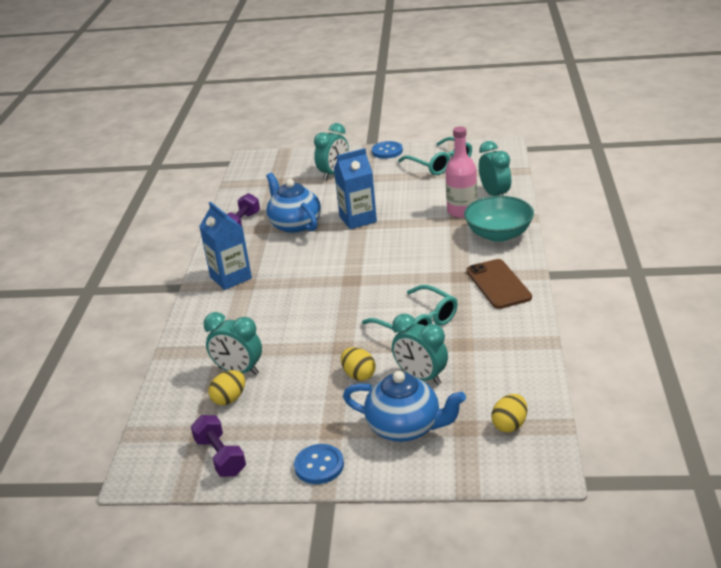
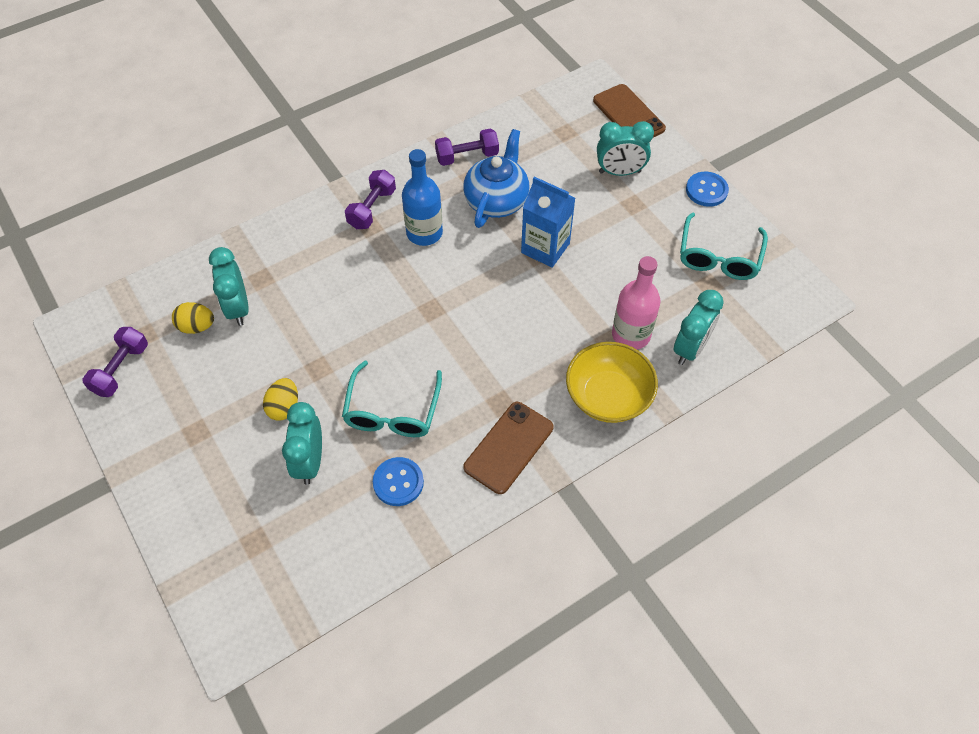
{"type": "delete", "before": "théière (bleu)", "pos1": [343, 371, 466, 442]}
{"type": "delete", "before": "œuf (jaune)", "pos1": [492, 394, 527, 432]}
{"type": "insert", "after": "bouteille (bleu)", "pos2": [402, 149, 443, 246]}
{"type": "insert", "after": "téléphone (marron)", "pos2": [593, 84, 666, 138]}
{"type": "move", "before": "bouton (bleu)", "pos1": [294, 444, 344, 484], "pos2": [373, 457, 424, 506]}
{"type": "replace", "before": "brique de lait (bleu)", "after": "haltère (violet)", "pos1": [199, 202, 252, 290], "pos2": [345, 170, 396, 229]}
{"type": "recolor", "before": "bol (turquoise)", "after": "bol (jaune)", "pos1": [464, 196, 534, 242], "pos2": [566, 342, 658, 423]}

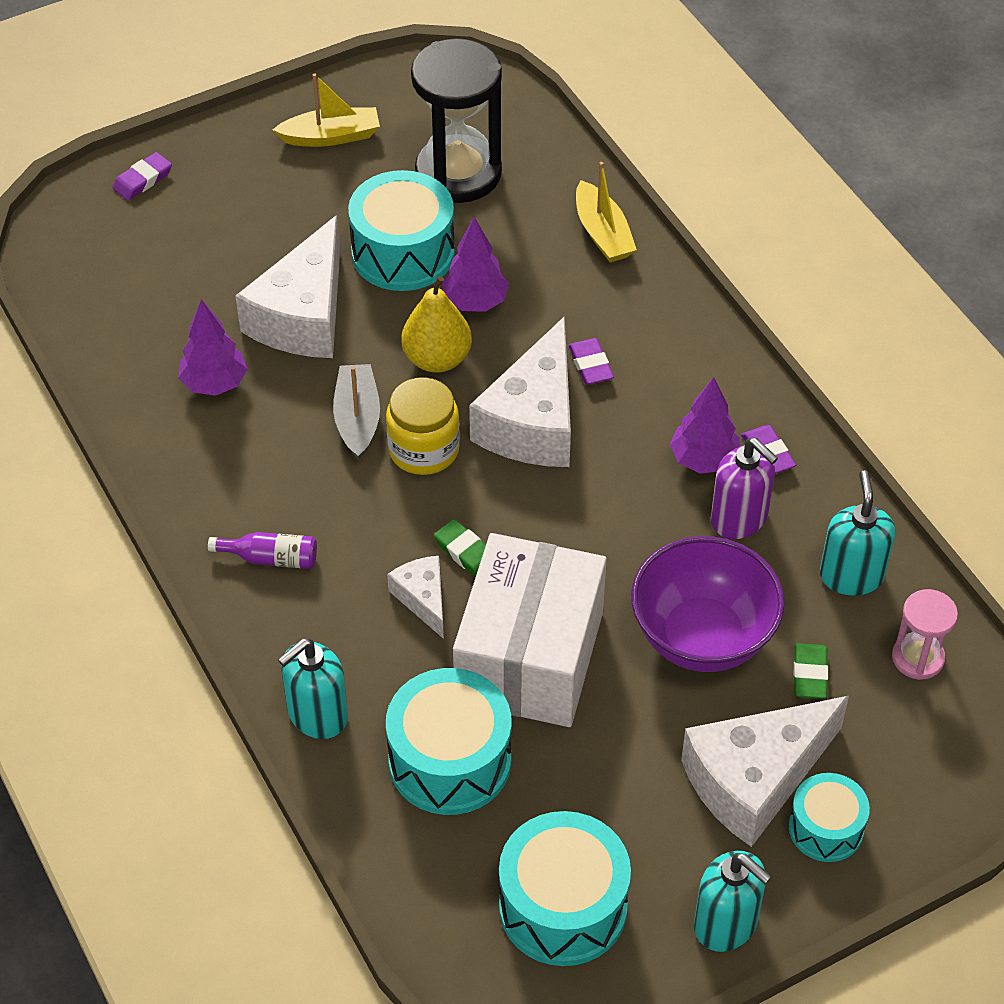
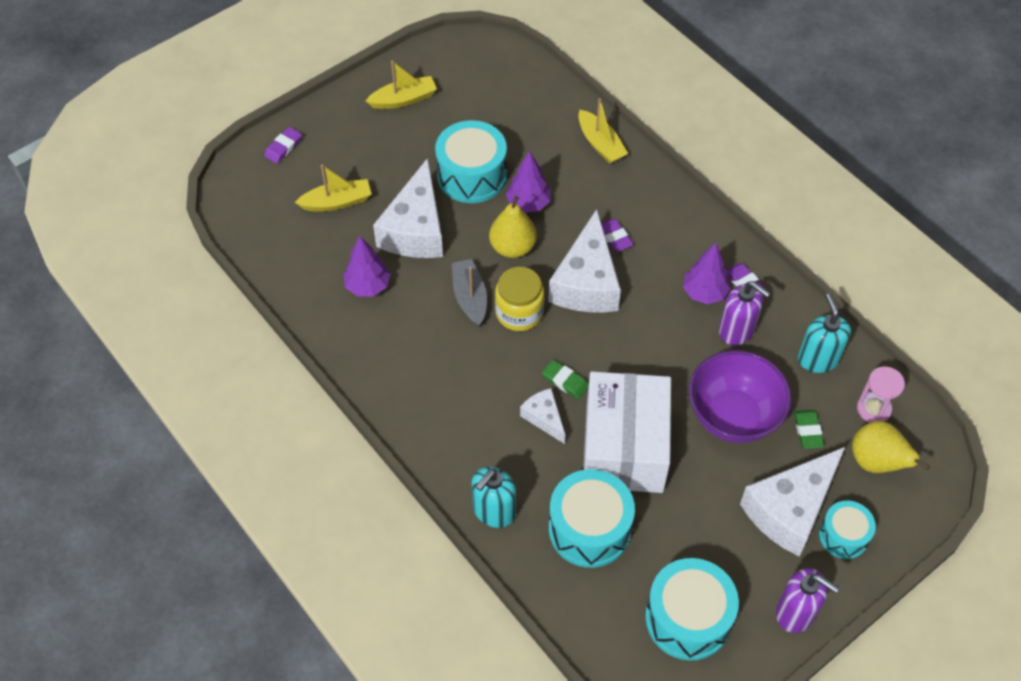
{"type": "delete", "before": "bouteille (violet)", "pos1": [208, 532, 317, 569]}
{"type": "delete", "before": "sablier (noir)", "pos1": [411, 38, 502, 203]}
{"type": "insert", "after": "bateau (jaune)", "pos2": [295, 164, 372, 211]}
{"type": "insert", "after": "poire (jaune)", "pos2": [852, 421, 930, 473]}
{"type": "recolor", "before": "distributeur de savon (turquoise)", "after": "distributeur de savon (violet)", "pos1": [694, 851, 772, 952], "pos2": [776, 568, 839, 633]}

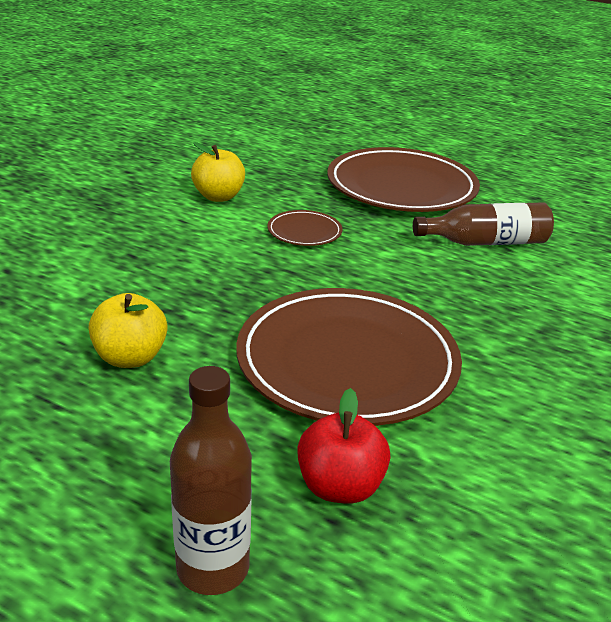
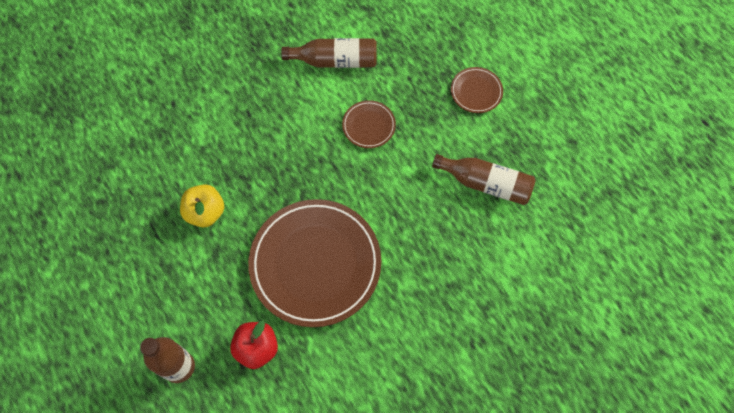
{"type": "replace", "before": "pomme (jaune)", "after": "bouteille (marron)", "pos1": [191, 142, 245, 202], "pos2": [281, 38, 377, 68]}
{"type": "resize", "before": "assiette (marron)", "pos1": [327, 147, 480, 212], "pos2": [451, 67, 503, 113], "scale": 0.44}

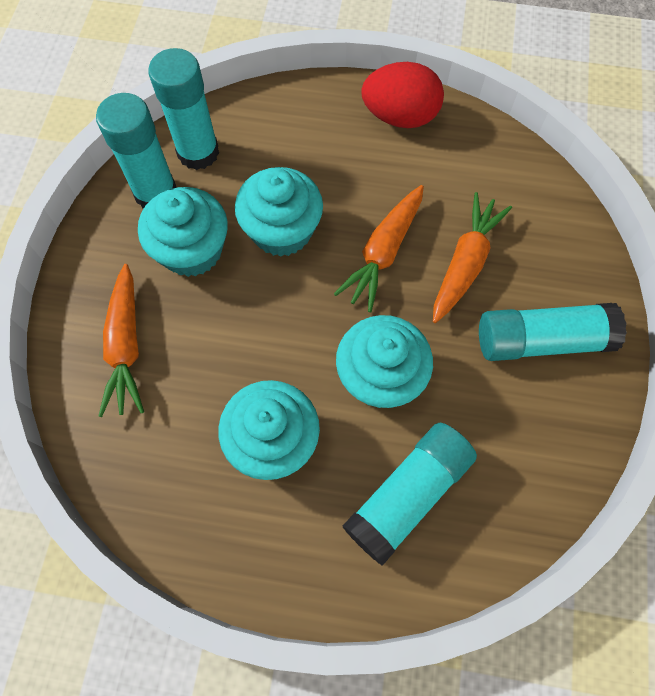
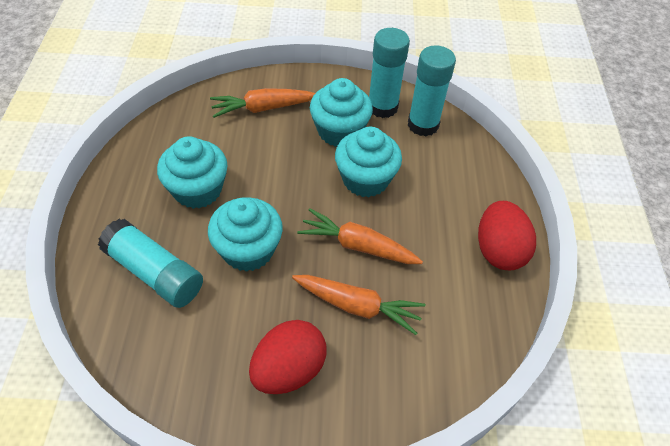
{"type": "replace", "before": "bâton de colle (turquoise)", "after": "œuf (rouge)", "pos1": [479, 303, 627, 361], "pos2": [249, 320, 326, 394]}

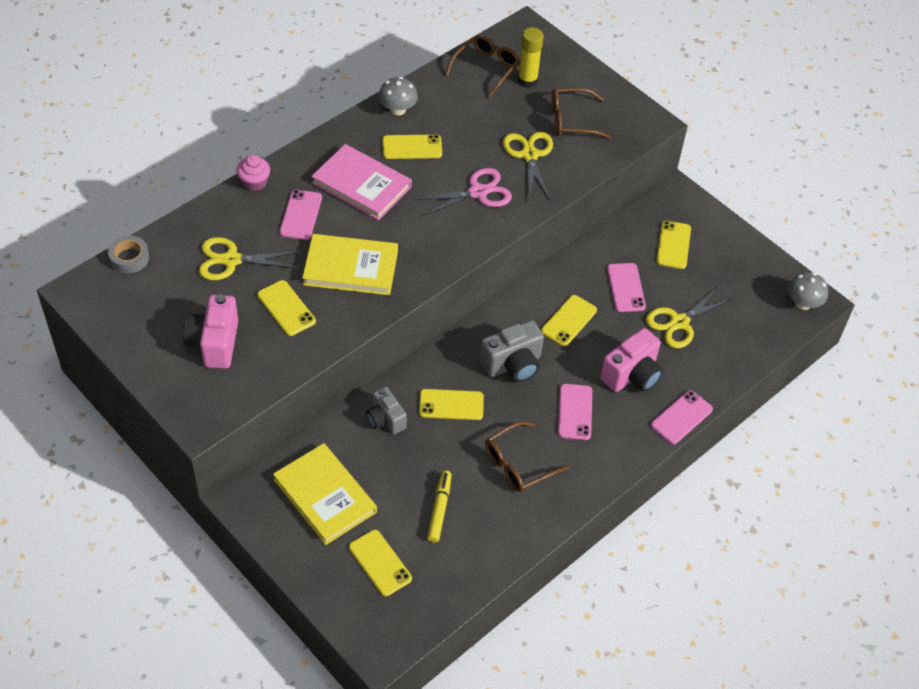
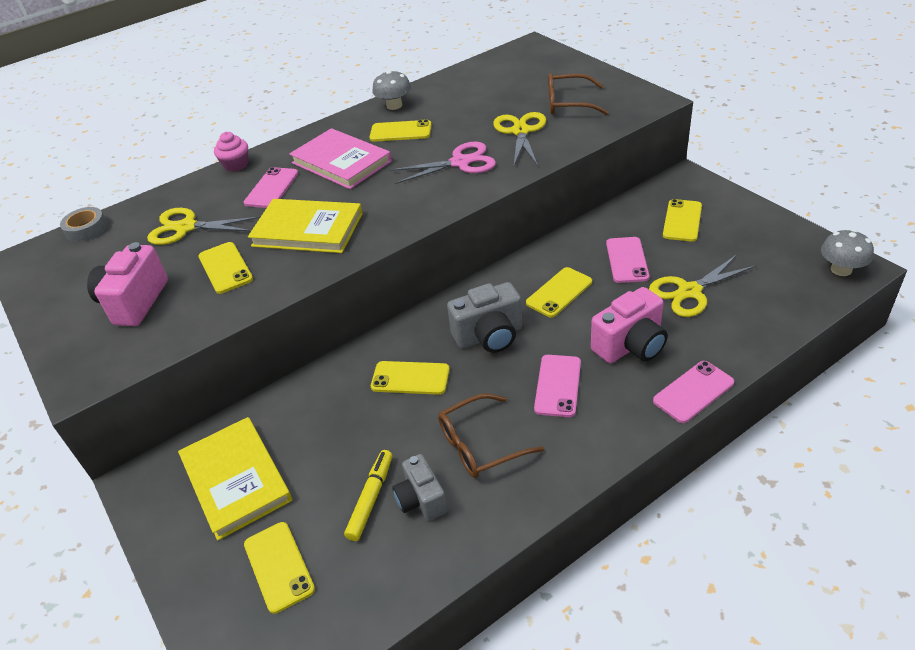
{"type": "delete", "before": "lunettes (marron)", "pos1": [445, 35, 520, 98]}
{"type": "delete", "before": "bâton de colle (jaune)", "pos1": [518, 27, 544, 88]}
{"type": "move", "before": "appareil photo (gris)", "pos1": [366, 387, 407, 435], "pos2": [392, 454, 447, 521]}

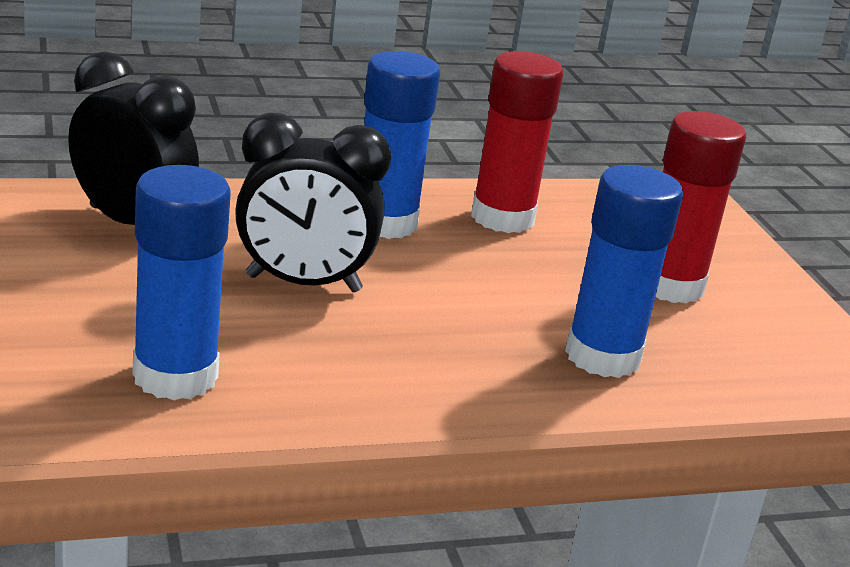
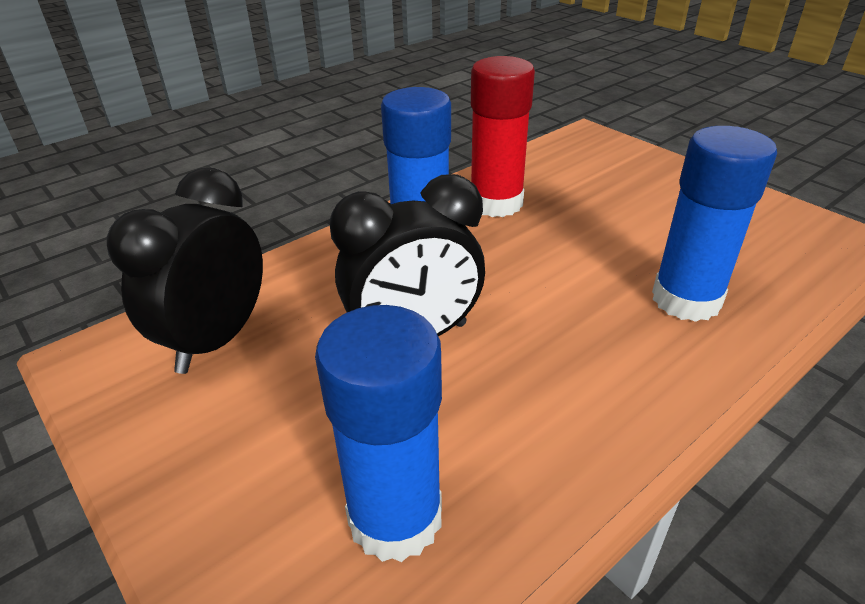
{"type": "delete", "before": "bâton de colle (rouge)", "pos1": [656, 111, 746, 304]}
{"type": "rotate", "before": "réveil (noir)", "pos1": [68, 51, 199, 225], "pos2": [107, 168, 263, 374], "turn": -75}

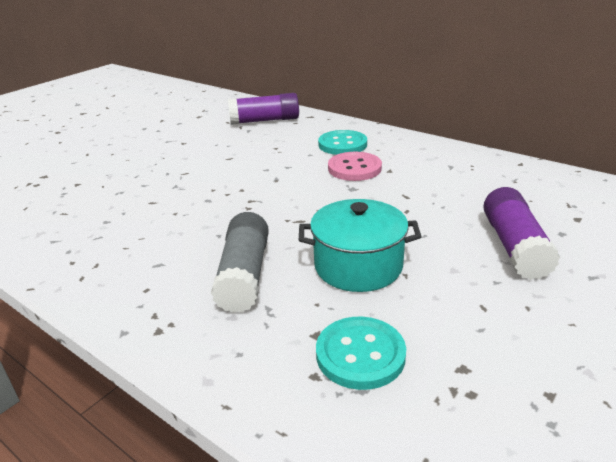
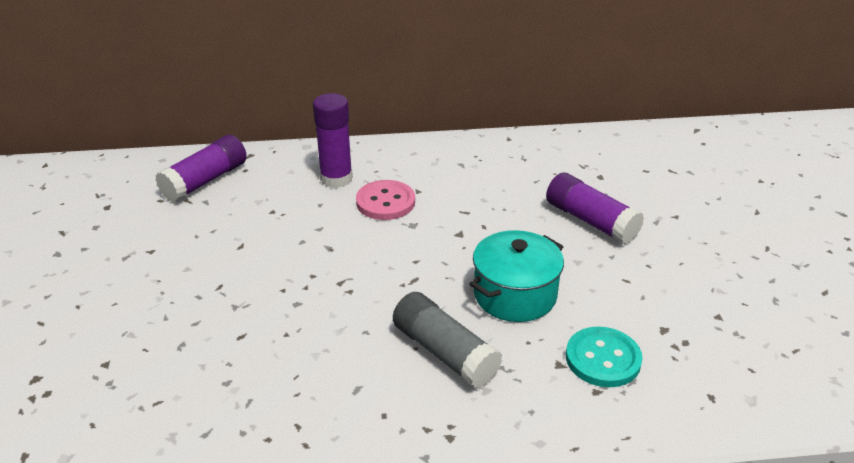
{"type": "replace", "before": "bouton (turquoise)", "after": "bâton de colle (violet)", "pos1": [318, 130, 367, 155], "pos2": [313, 93, 353, 188]}

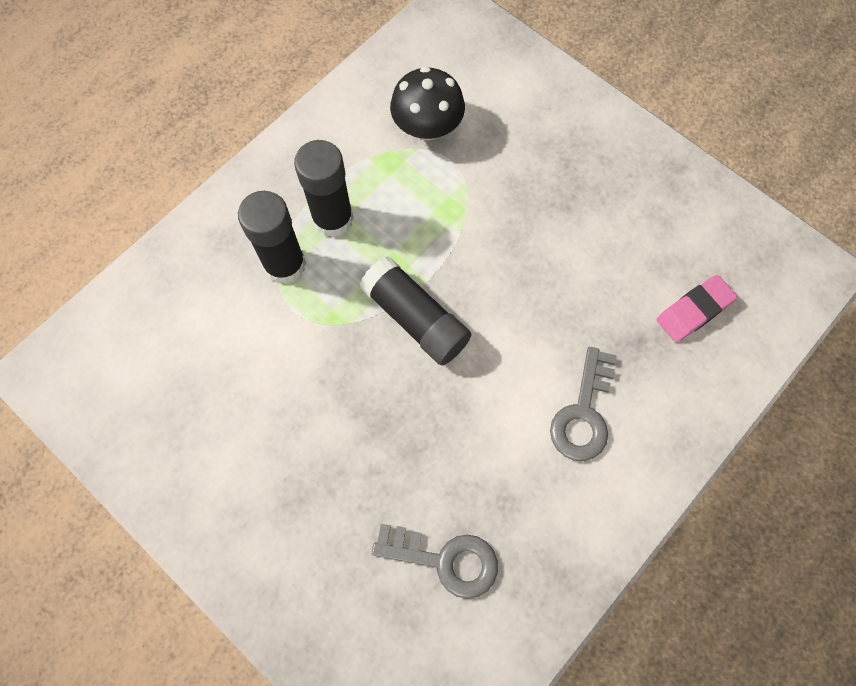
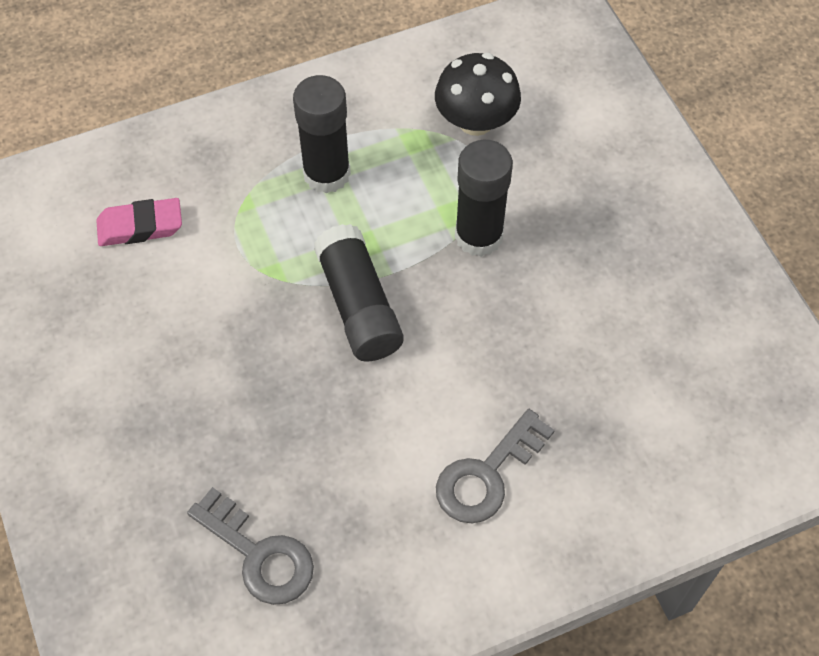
{"type": "move", "before": "bâton de colle (noir)", "pos1": [238, 191, 306, 284], "pos2": [455, 140, 513, 257]}
{"type": "move", "before": "gomme (rose)", "pos1": [657, 275, 737, 342], "pos2": [96, 198, 182, 246]}

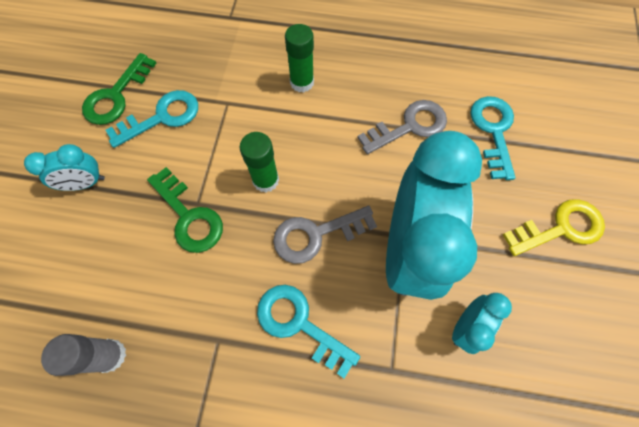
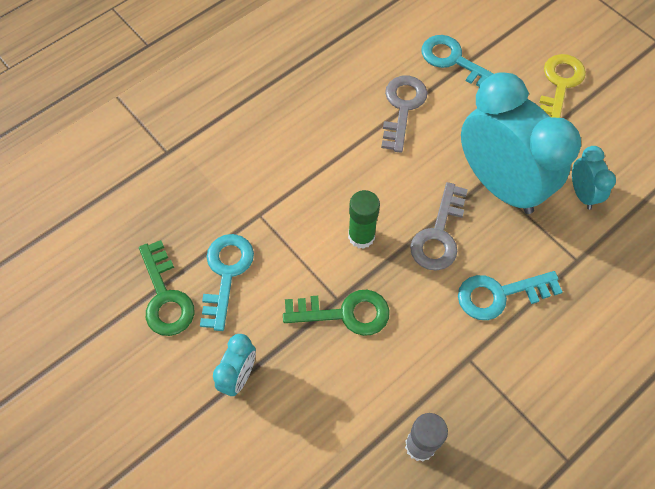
{"type": "delete", "before": "bâton de colle (vert)", "pos1": [285, 24, 314, 93]}

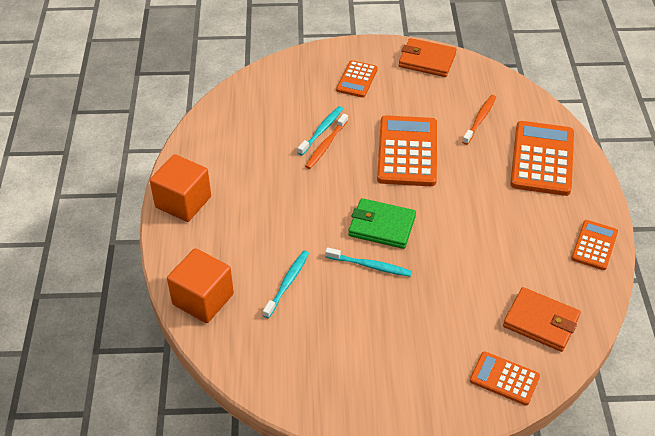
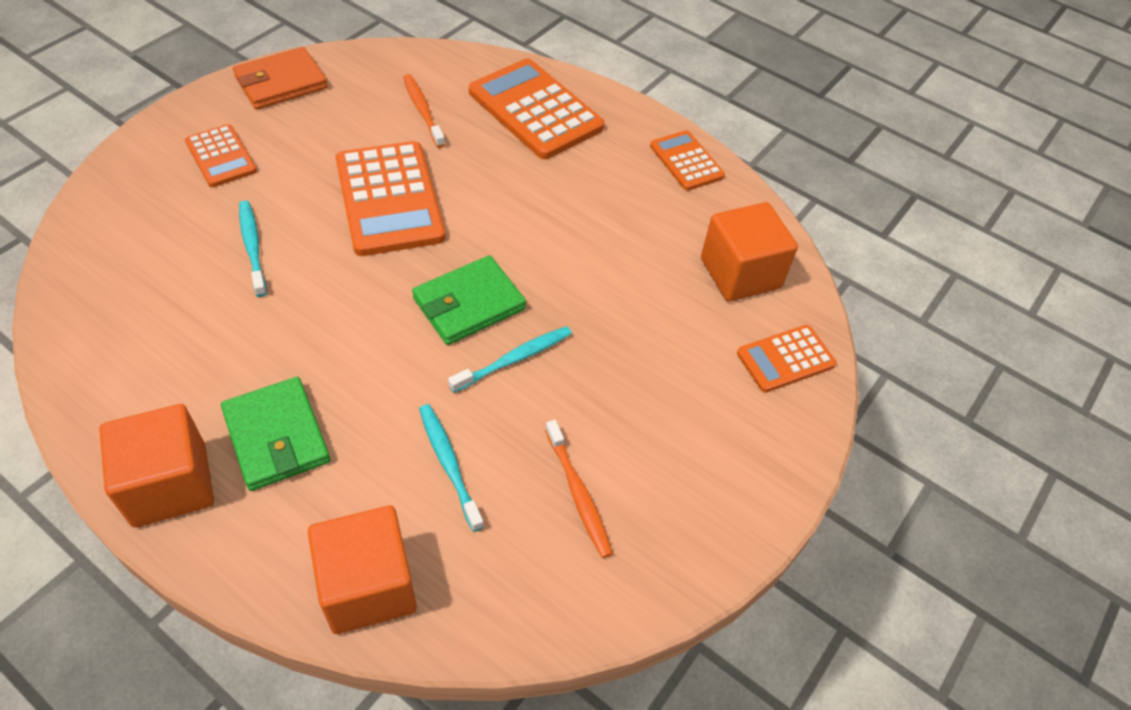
{"type": "insert", "after": "portefeuille (vert)", "pos2": [221, 377, 330, 491]}
{"type": "move", "before": "brosse à dents (orange)", "pos1": [305, 114, 348, 169], "pos2": [545, 420, 613, 558]}
{"type": "replace", "before": "portefeuille (orange)", "after": "cube (orange)", "pos1": [503, 287, 581, 352], "pos2": [701, 202, 798, 302]}
{"type": "rotate", "before": "calculatrice (orange)", "pos1": [377, 115, 437, 186], "pos2": [335, 141, 446, 256], "turn": -150}

